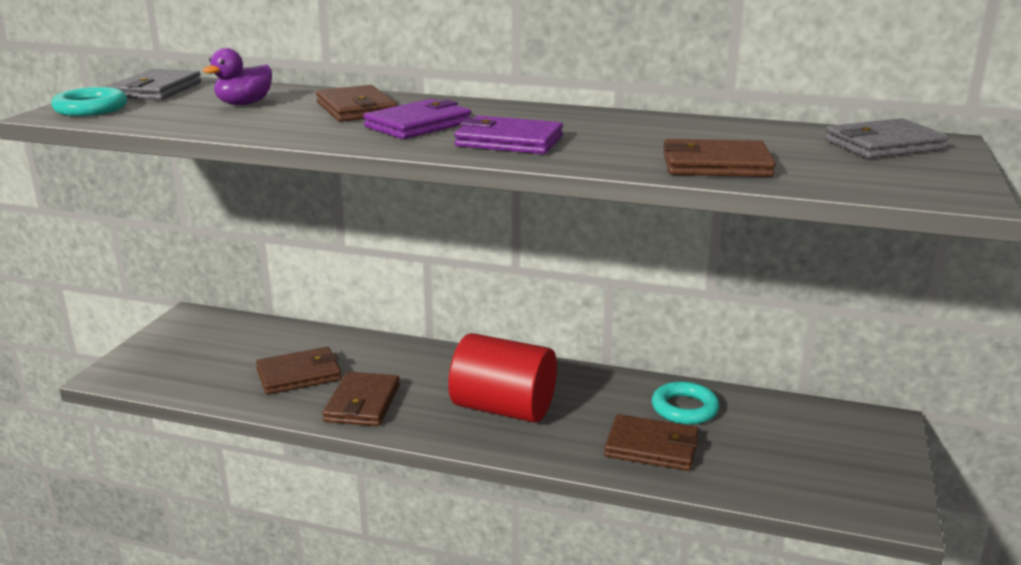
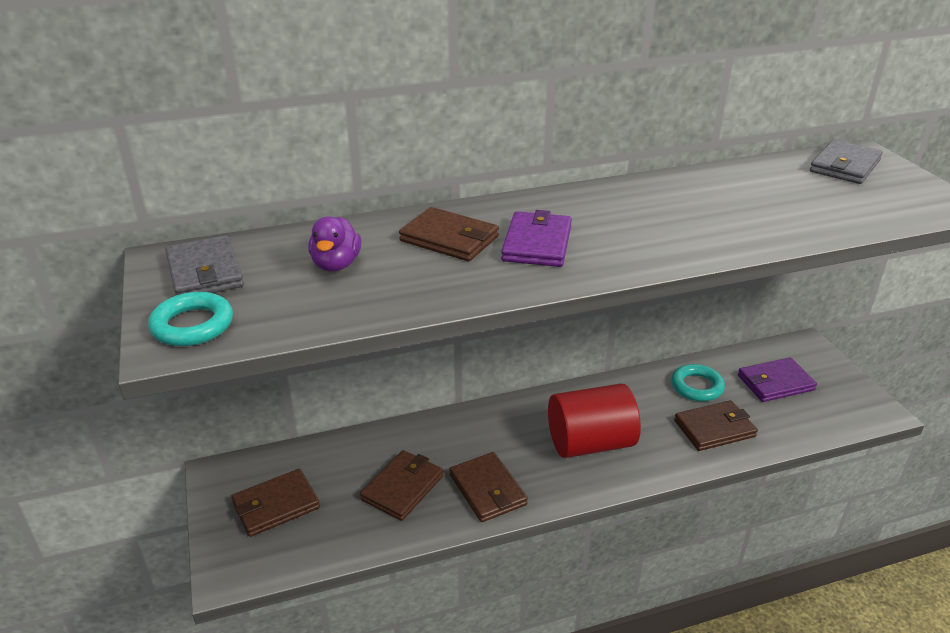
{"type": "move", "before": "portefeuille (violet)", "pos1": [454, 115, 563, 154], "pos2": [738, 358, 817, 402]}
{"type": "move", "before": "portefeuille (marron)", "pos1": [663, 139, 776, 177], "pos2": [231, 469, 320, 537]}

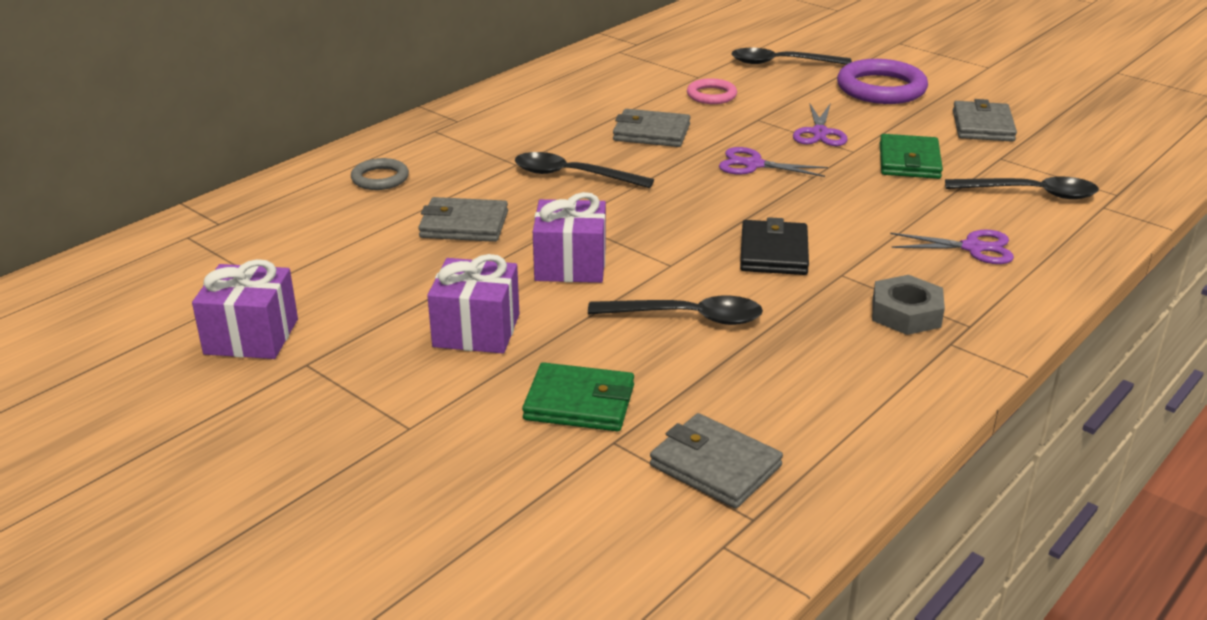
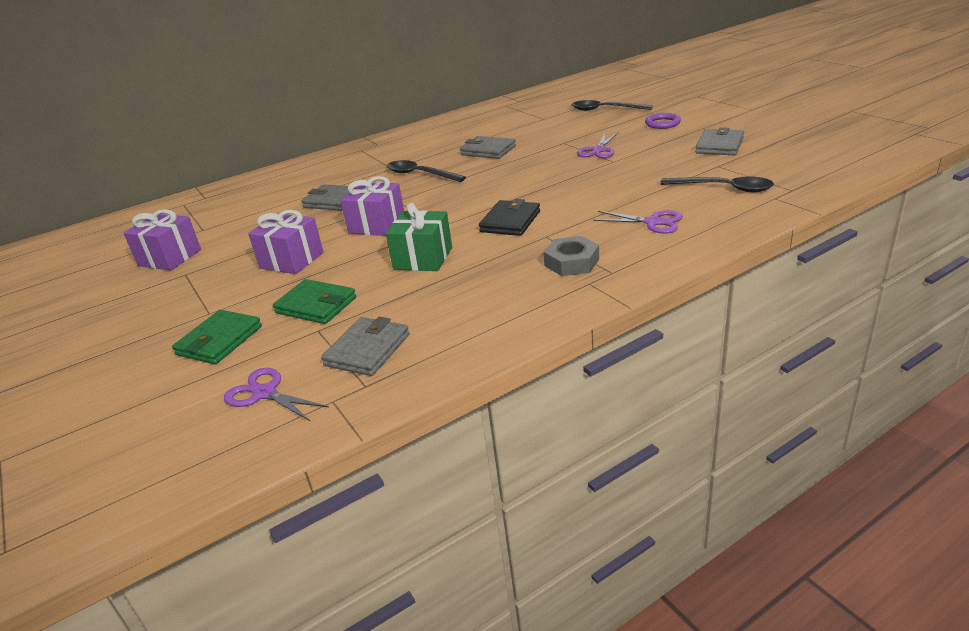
{"type": "delete", "before": "anneau (gris)", "pos1": [351, 158, 409, 190]}
{"type": "delete", "before": "anneau (rose)", "pos1": [687, 78, 737, 104]}
{"type": "move", "before": "ciseaux (violet)", "pos1": [719, 147, 828, 177], "pos2": [224, 368, 329, 422]}
{"type": "move", "before": "portefeuille (vert)", "pos1": [880, 134, 943, 179], "pos2": [172, 310, 262, 364]}
{"type": "replace", "before": "cuillère (noir)", "after": "cadeau (vert)", "pos1": [588, 296, 763, 325], "pos2": [386, 203, 452, 271]}
{"type": "rotate", "before": "portefeuille (gris)", "pos1": [650, 413, 783, 508], "pos2": [321, 317, 409, 376], "turn": 60}
{"type": "resize", "before": "anneau (violet)", "pos1": [837, 59, 928, 104], "pos2": [645, 113, 681, 129], "scale": 0.56}

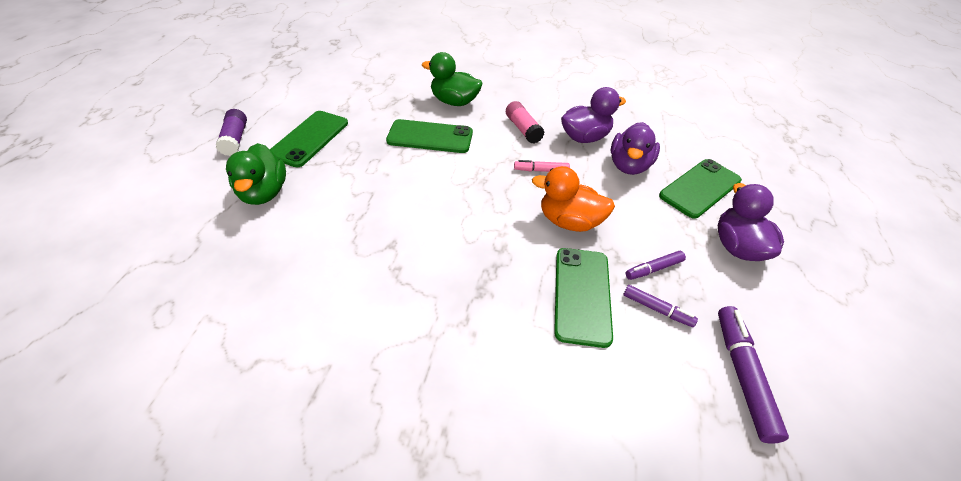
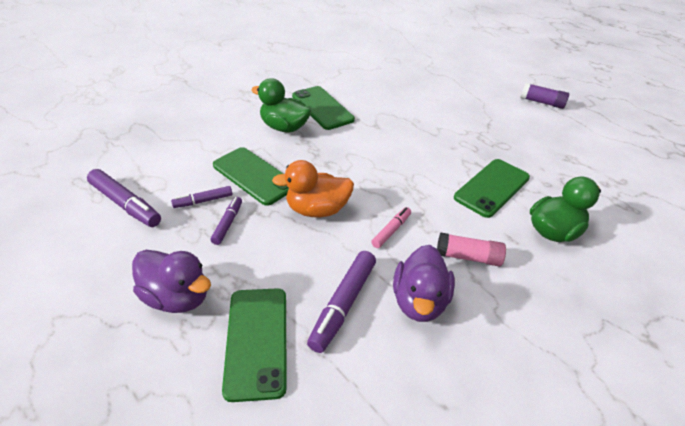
{"type": "move", "before": "canard (vert)", "pos1": [226, 143, 286, 205], "pos2": [251, 78, 311, 133]}
{"type": "move", "before": "téléphone (vert)", "pos1": [270, 111, 348, 167], "pos2": [292, 86, 355, 130]}
{"type": "replace", "before": "canard (violet)", "after": "feutre (violet)", "pos1": [611, 122, 660, 175], "pos2": [307, 251, 376, 353]}
{"type": "rotate", "before": "canard (orange)", "pos1": [532, 166, 615, 232], "pos2": [272, 160, 354, 217], "turn": -150}

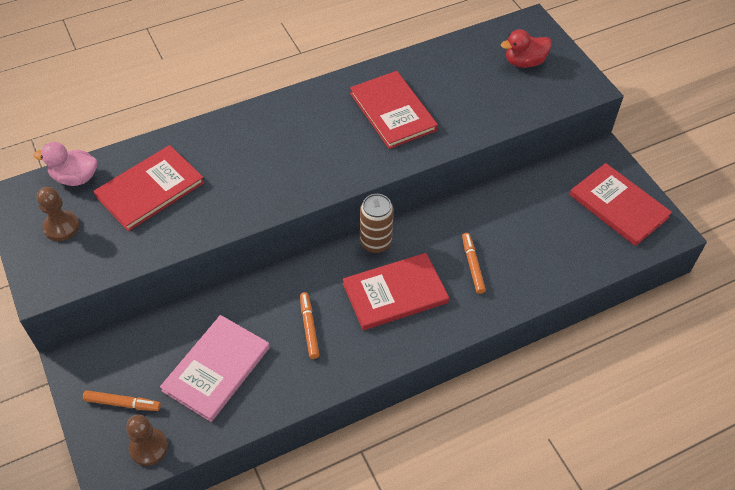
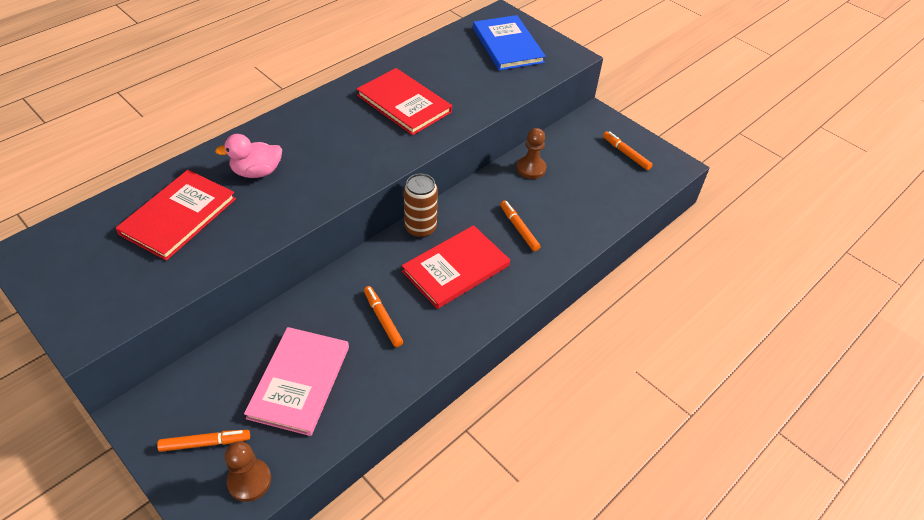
{"type": "move", "before": "canard (rose)", "pos1": [33, 142, 97, 186], "pos2": [215, 134, 282, 178]}
{"type": "move", "before": "pion (marron)", "pos1": [37, 187, 79, 241], "pos2": [517, 128, 547, 179]}
{"type": "replace", "before": "canard (rouge)", "after": "livre (bleu)", "pos1": [501, 29, 552, 68], "pos2": [473, 15, 546, 70]}
{"type": "replace", "before": "livre (rouge)", "after": "feutre (orange)", "pos1": [570, 163, 672, 246], "pos2": [603, 131, 653, 170]}

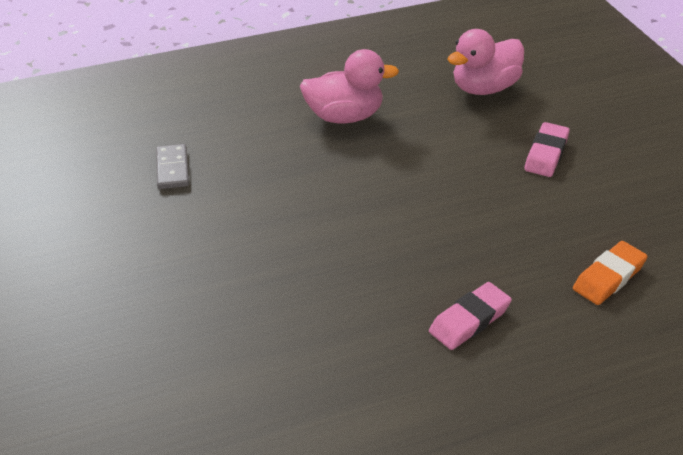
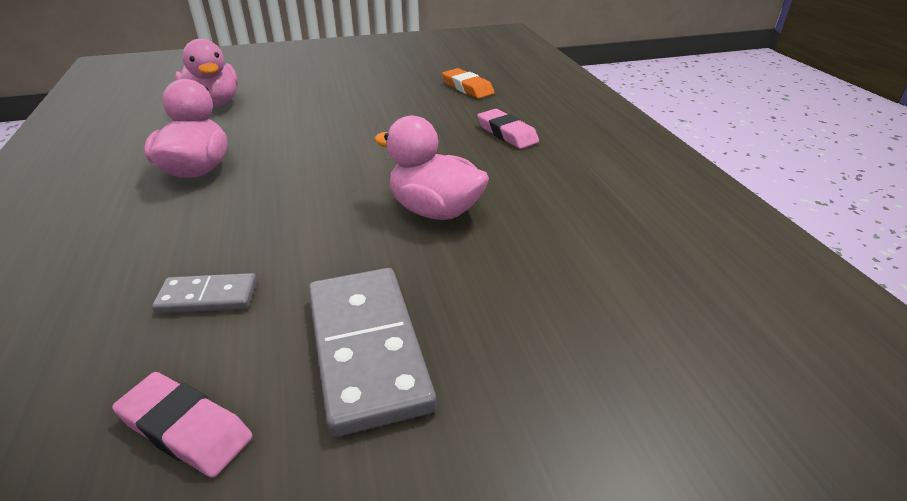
{"type": "insert", "after": "domino (gris)", "pos2": [308, 268, 436, 437]}
{"type": "insert", "after": "canard (rose)", "pos2": [374, 115, 489, 220]}
{"type": "move", "before": "gomme (rose)", "pos1": [525, 122, 570, 177], "pos2": [112, 372, 253, 478]}

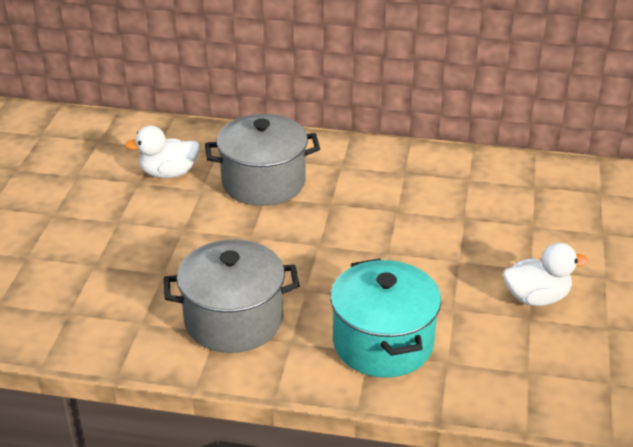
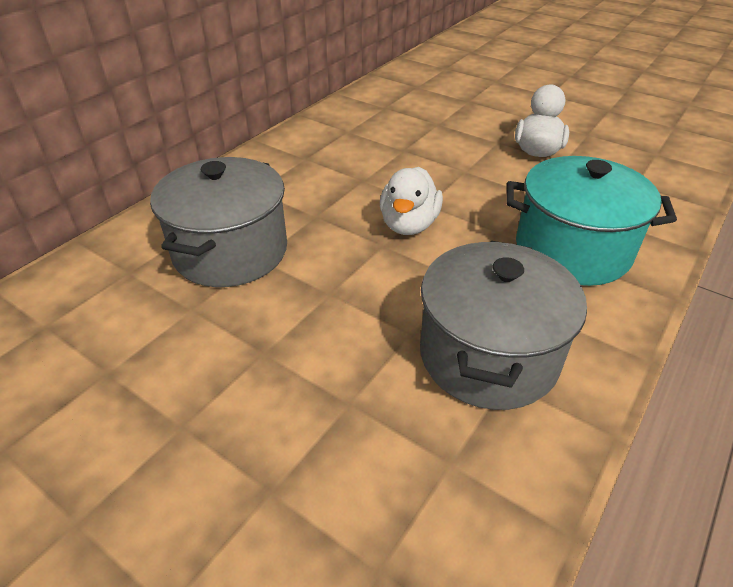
{"type": "move", "before": "canard (blanc)", "pos1": [125, 126, 200, 178], "pos2": [380, 167, 443, 235]}

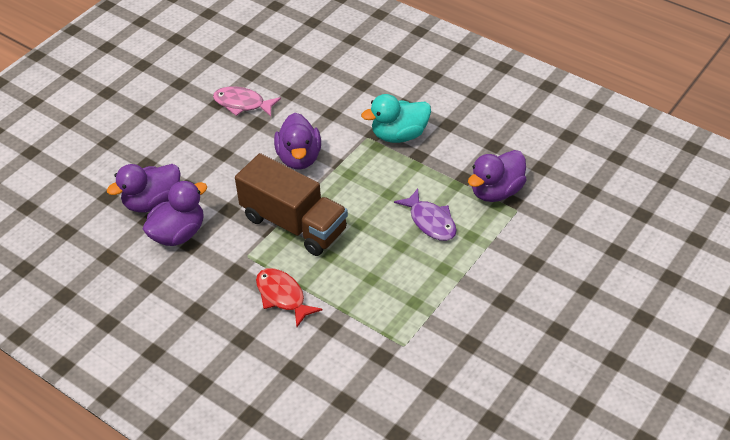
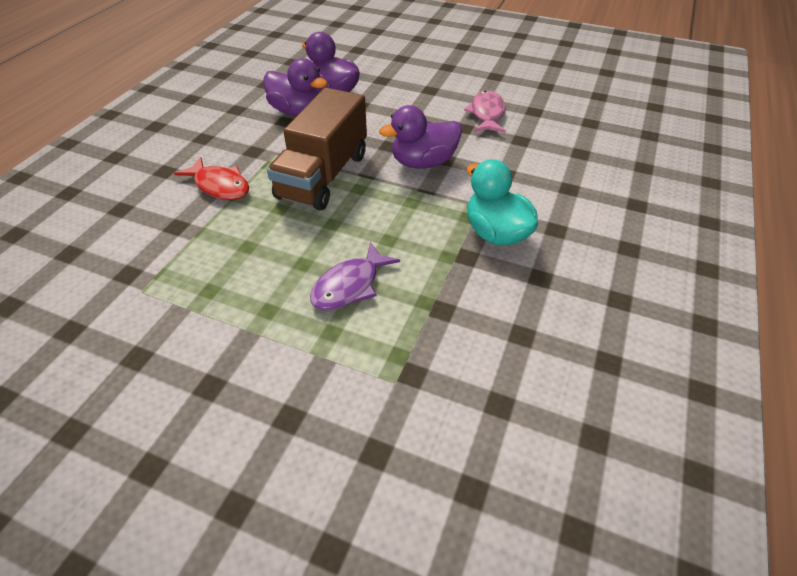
{"type": "delete", "before": "canard (violet)", "pos1": [468, 150, 526, 202]}
{"type": "rotate", "before": "poisson (rouge)", "pos1": [256, 268, 322, 327], "pos2": [174, 157, 249, 200], "turn": 90}

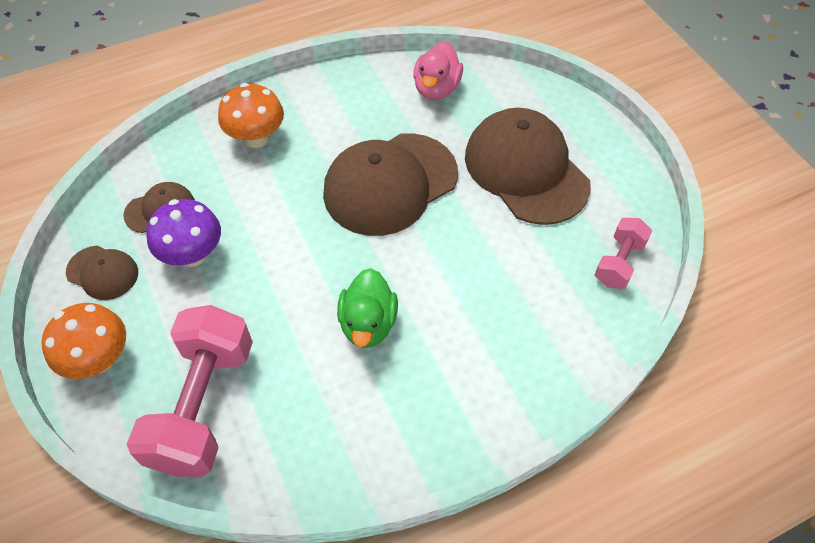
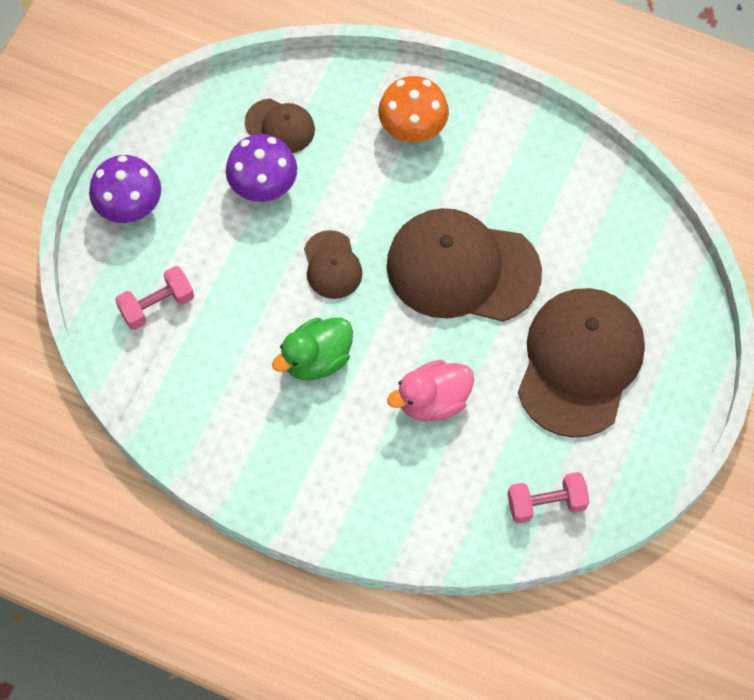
{"type": "move", "before": "casquette (marron)", "pos1": [66, 245, 138, 300], "pos2": [304, 230, 363, 299]}
{"type": "move", "before": "canard (rose)", "pos1": [413, 41, 463, 100], "pos2": [387, 360, 474, 421]}
{"type": "recolor", "before": "champignon (orange)", "after": "champignon (violet)", "pos1": [41, 303, 126, 379], "pos2": [89, 155, 161, 223]}
{"type": "resize", "before": "haltère (rose)", "pos1": [127, 305, 253, 477], "pos2": [115, 266, 194, 330], "scale": 0.52}

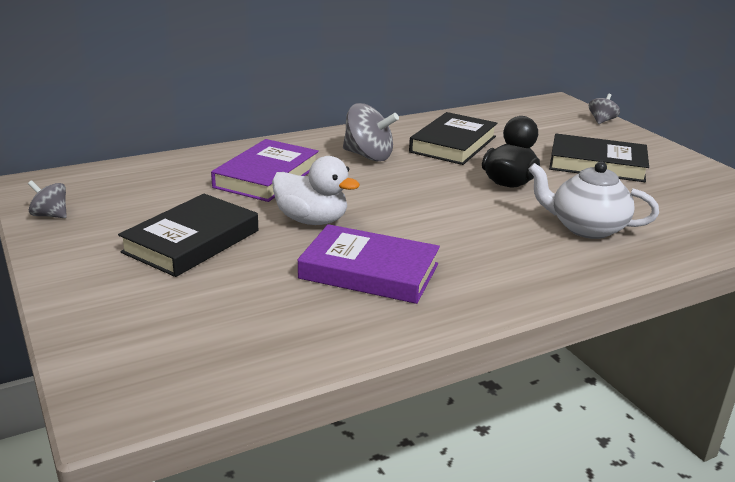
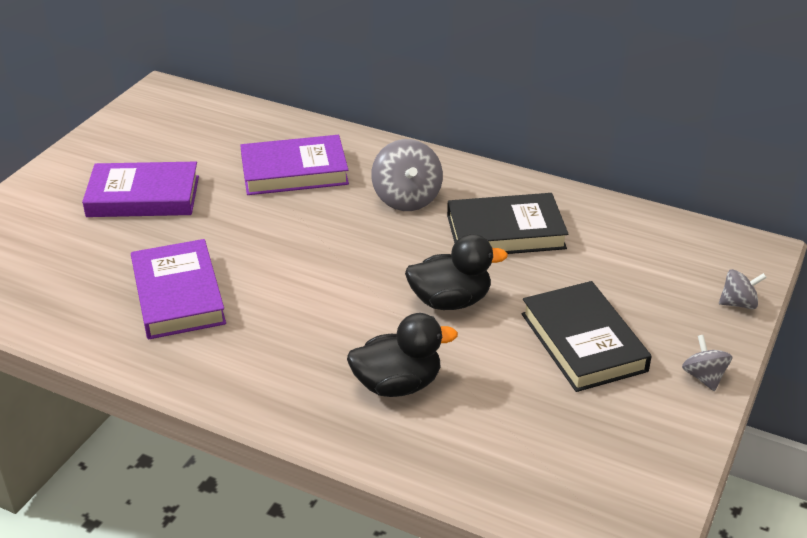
{"type": "delete", "before": "canard (blanc)", "pos1": [272, 156, 360, 225]}
{"type": "move", "before": "toupie (gris)", "pos1": [28, 180, 67, 218], "pos2": [682, 335, 732, 391]}
{"type": "replace", "before": "théière (blanc)", "after": "canard (noir)", "pos1": [528, 161, 659, 239], "pos2": [347, 313, 458, 397]}
{"type": "recolor", "before": "livre (noir)", "after": "livre (violet)", "pos1": [118, 194, 258, 277], "pos2": [82, 162, 199, 217]}

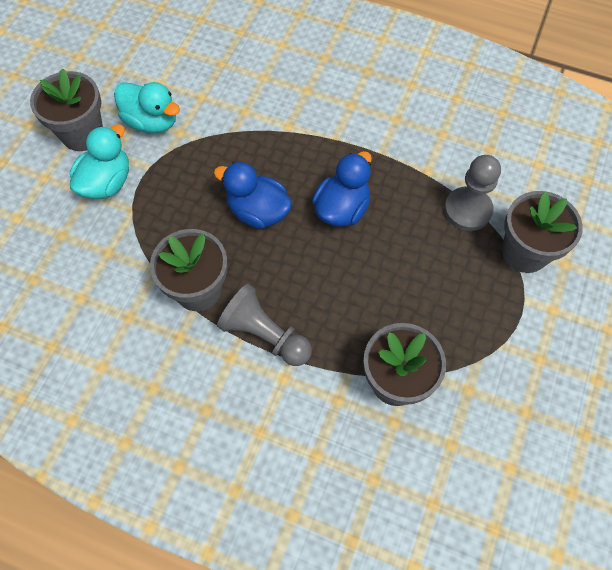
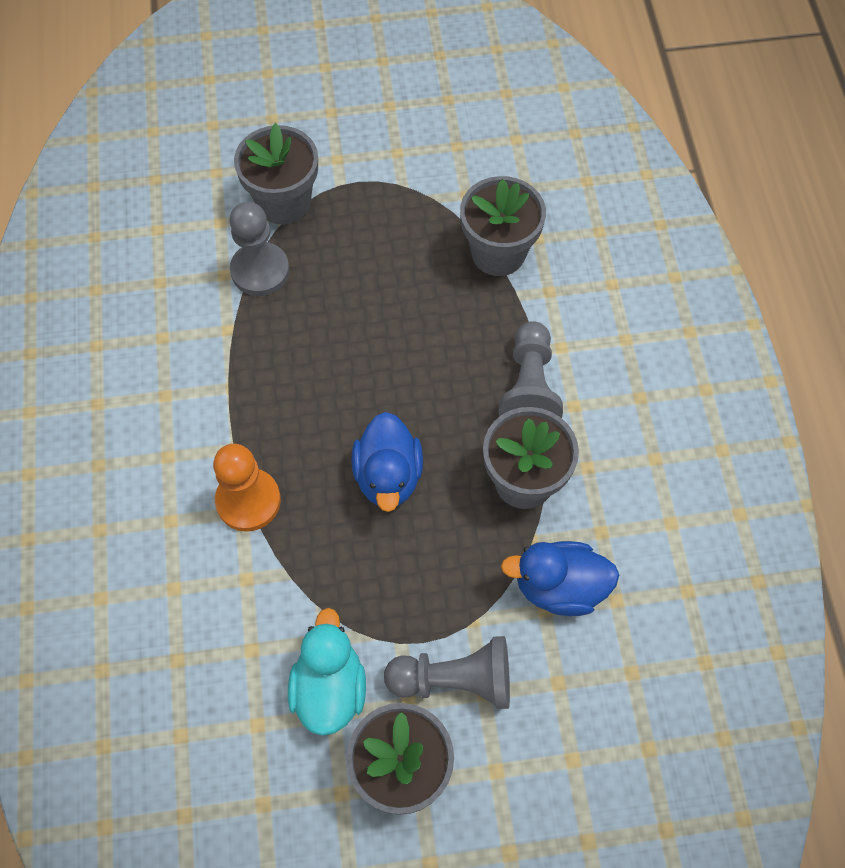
{"type": "insert", "after": "pion (orange)", "pos2": [213, 444, 281, 532]}
{"type": "move", "before": "canard (bleu)", "pos1": [312, 151, 372, 227], "pos2": [501, 541, 619, 616]}
{"type": "replace", "before": "canard (turquoise)", "after": "pion (gris)", "pos1": [70, 124, 129, 199], "pos2": [384, 636, 510, 709]}

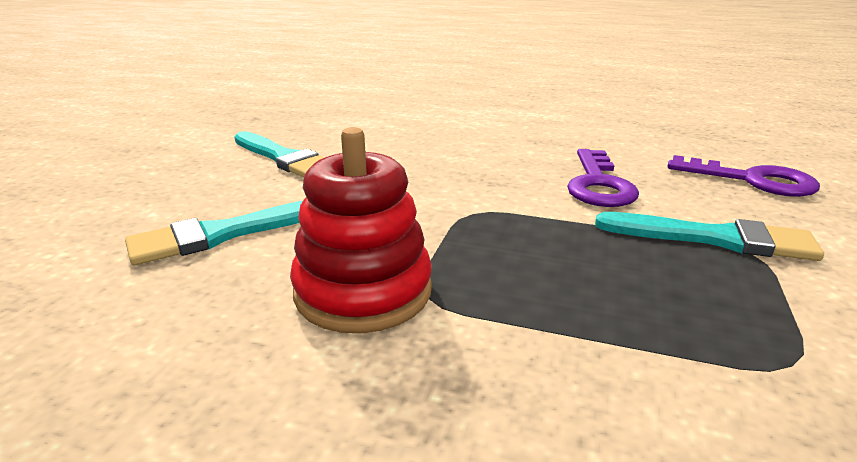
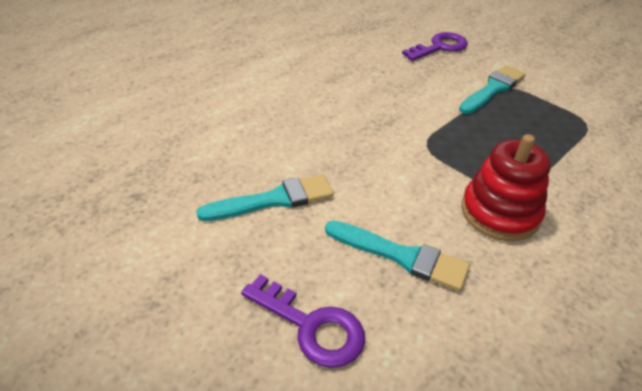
{"type": "move", "before": "clé (violet)", "pos1": [567, 149, 639, 207], "pos2": [241, 274, 365, 368]}
{"type": "rotate", "before": "pinceau (turquoise)", "pos1": [125, 201, 303, 265], "pos2": [325, 221, 470, 291], "turn": -60}

